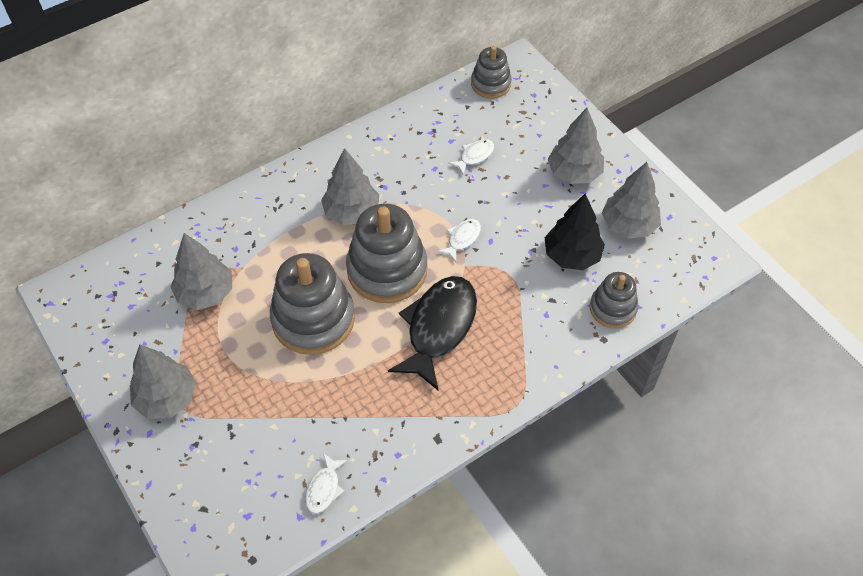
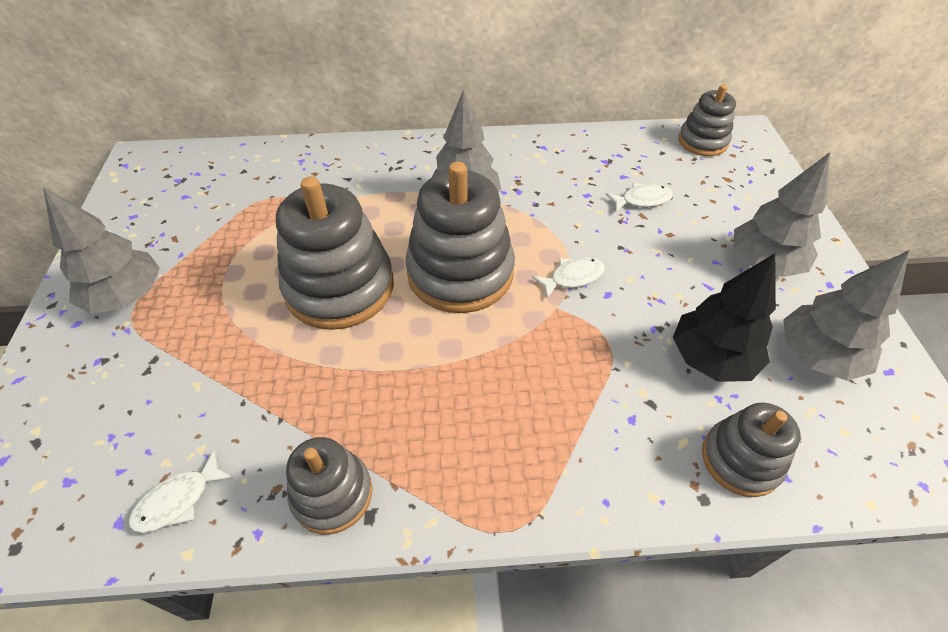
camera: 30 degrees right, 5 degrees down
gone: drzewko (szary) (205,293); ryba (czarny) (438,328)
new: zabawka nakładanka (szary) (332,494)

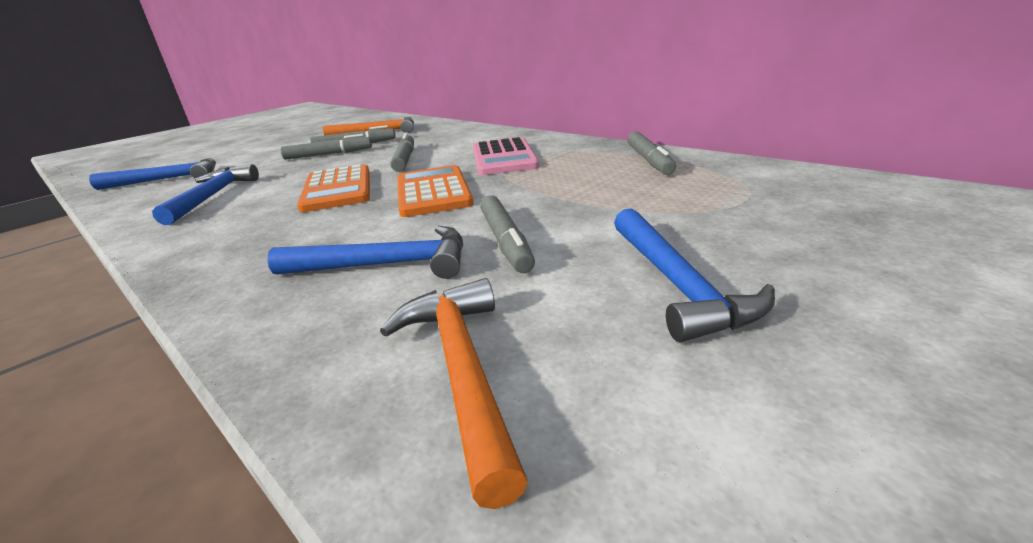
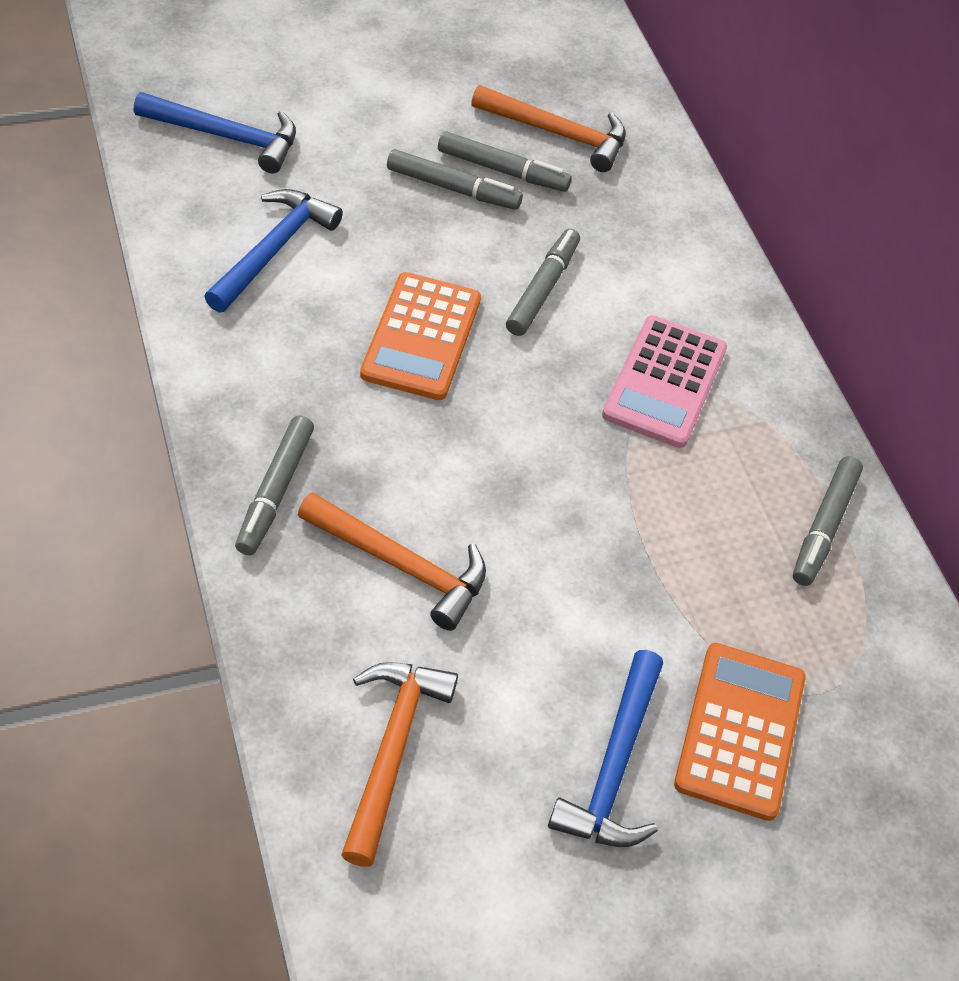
camera: 20 degrees right, 25 degrees up
shifted: kalkulator (pomarańczowy) (433,192) to (740,731); flamaster (szary) (506,241) to (275,491)
repainted: młotek (niebieski) (385,265) to młotek (pomarańczowy) (401,565)

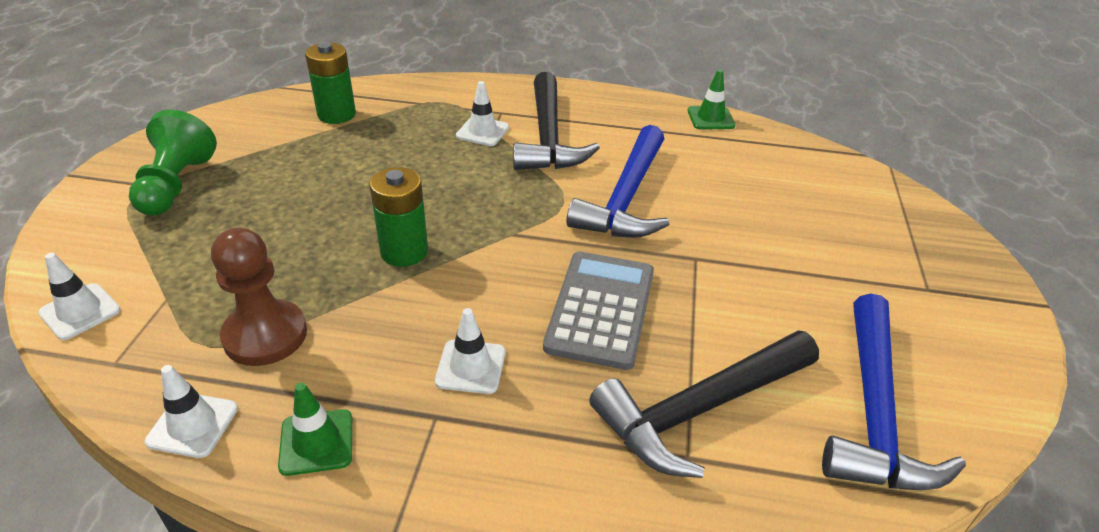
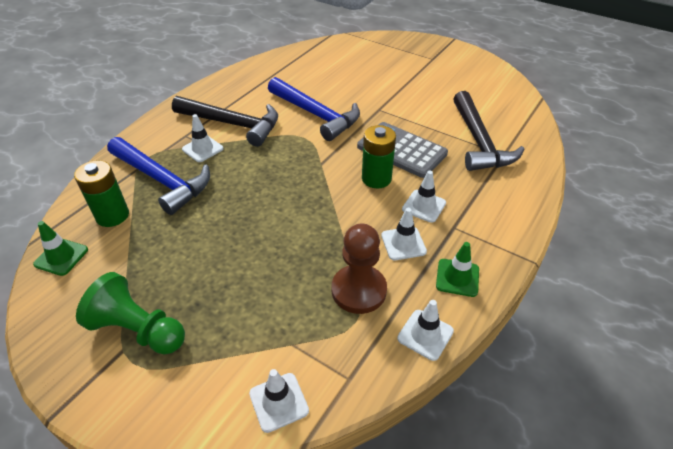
camera: 65 degrees left, 5 degrees up
new: pachołek (biały) (403,243)
shifted: bateria (zielony) (404,252) to (376,179); pachołek (zielony) (710,118) to (61,257); młotek (niebieski) (874,412) to (162,180)

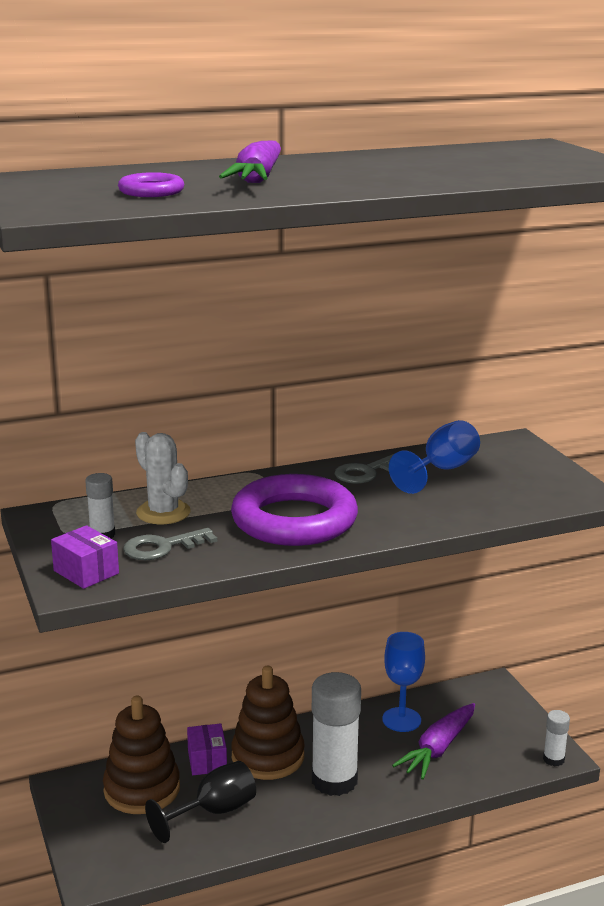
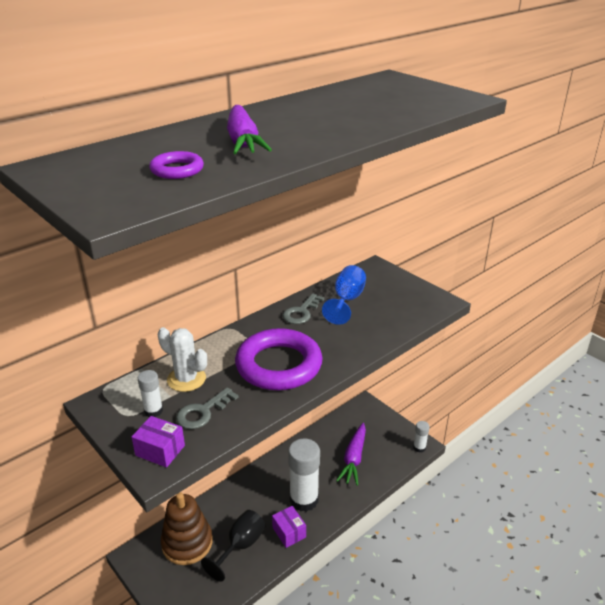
camera: 20 degrees left, 10 degrees up
gone: zabawka nakładanka (brązowy) (268,757); kielich (niebieski) (401,720)
shifted: pudełko (fioletowy) (207,760) to (289,532)

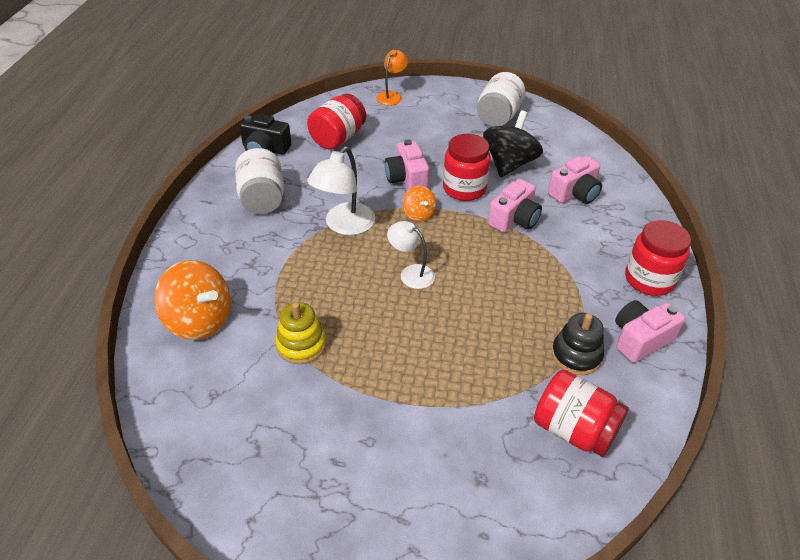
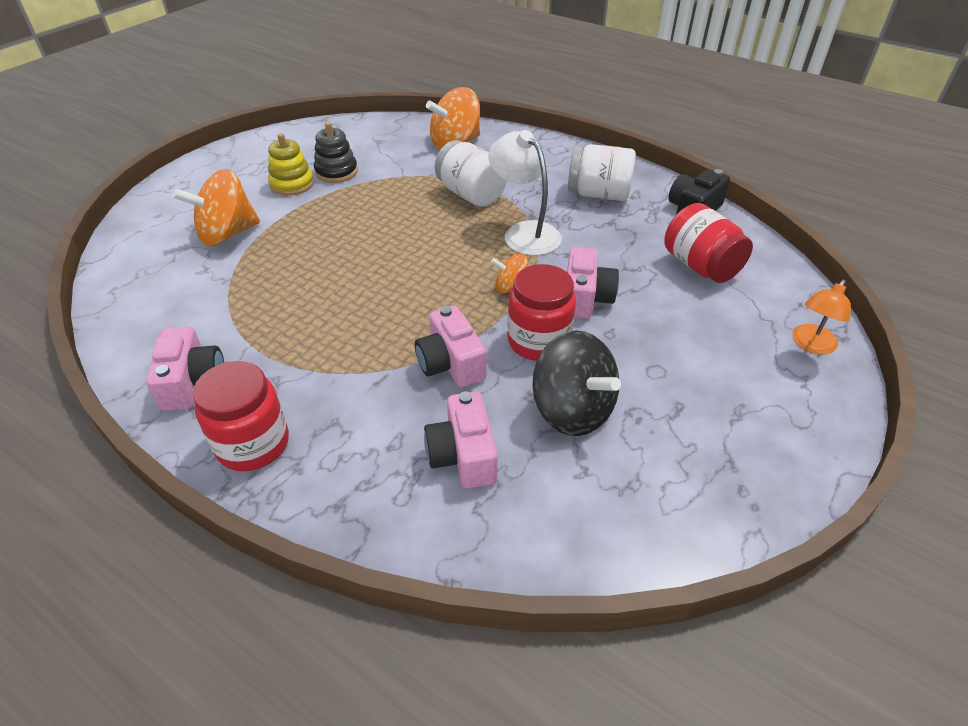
camera: 115 degrees right, 0 degrees up
gone: lampka (biały) (411,273); słoik (czerwony) (574,429)
new: bączek (pomarańczowy) (227,234)
shifted: zabawka nakładanka (żółty) (301,345) to (292,184); słoik (biały) (498,116) to (471,195); zabawka nakładanka (czarny) (576,355) to (336,172)
rotated: lampka (pomarańczowy) (392,96) = (811,345) 75 degrees clockwise; aparat fotograficzny (różowy) (407,178) = (585,298) 90 degrees clockwise

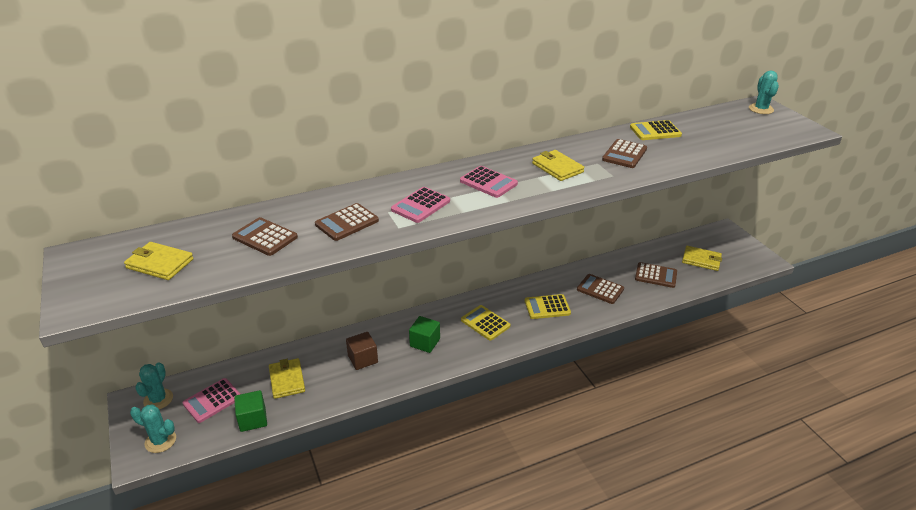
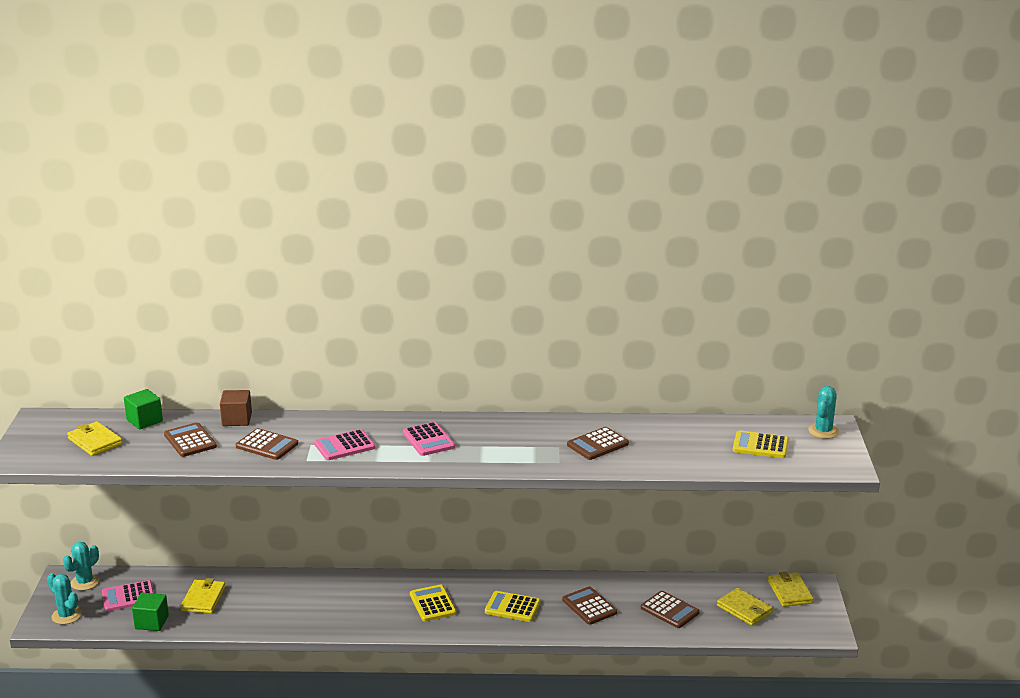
camera: 25 degrees right, 10 degrees down
shifted: sześcian (brązowy) (363,359) to (237,419); sześcian (zielony) (425,342) to (144,421); portfel (żółty) (557,168) to (790,592); kalkulator (żółty) (655,131) to (760,445)
rotated: kalkulator (brązowy) (347,223) = (267,445) 135 degrees counterclockwise

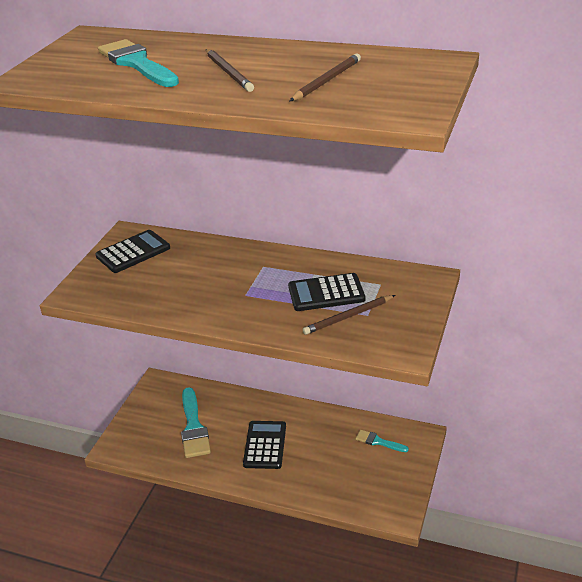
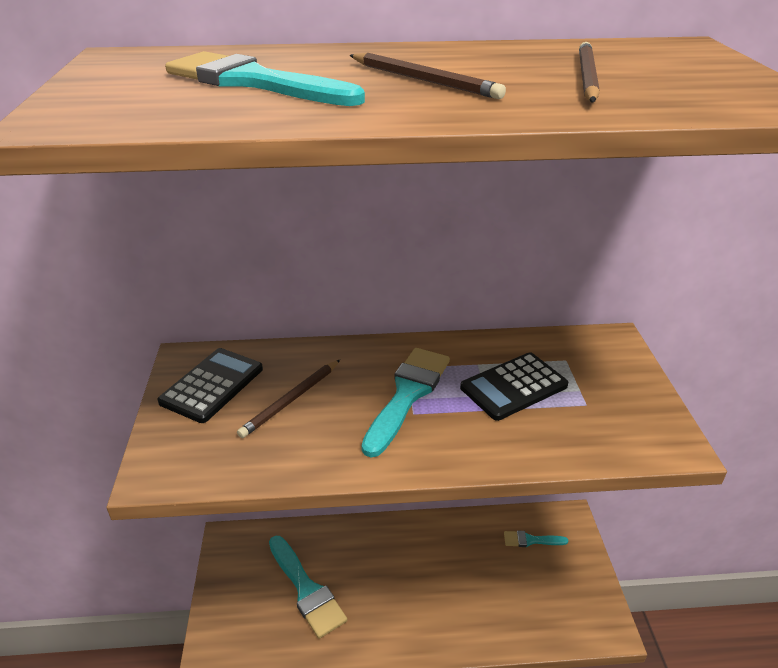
camera: 25 degrees left, 0 degrees up
gone: kalkulator (czarny) (265,445)
new: pędzel (turkusowy) (407,395)
shifted: ołówek (brązowy) (348,317) to (291,400)

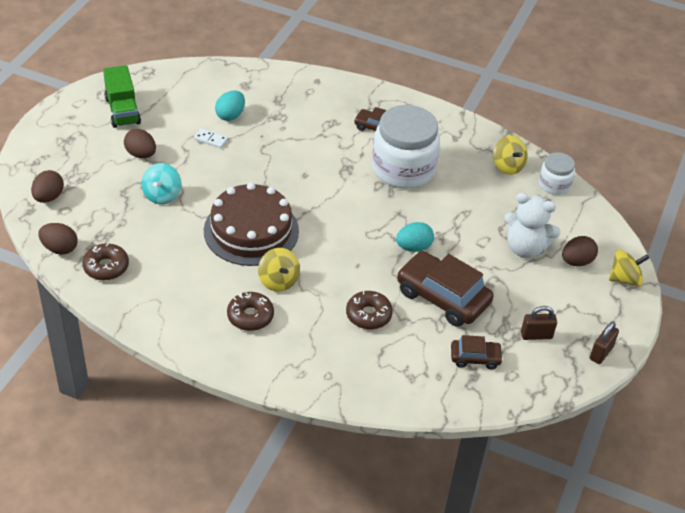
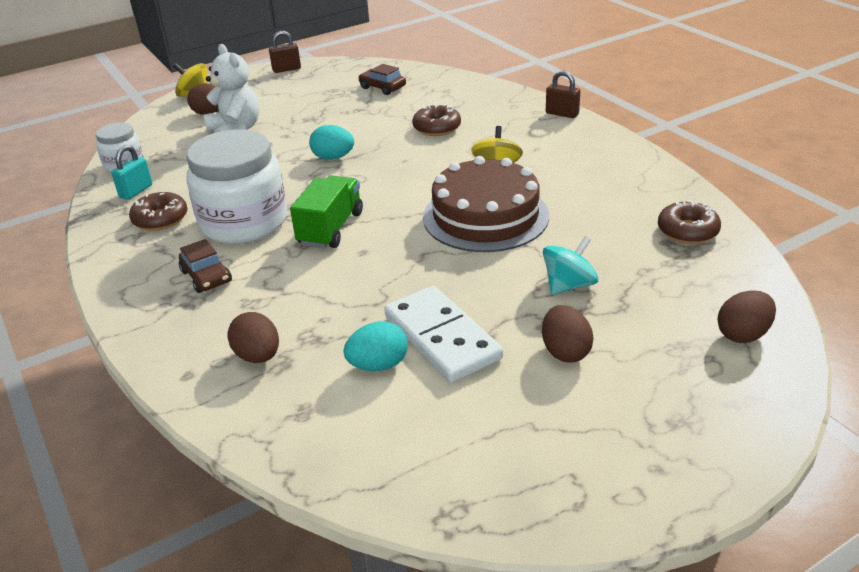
camera: 140 degrees left, 10 degrees down
gone: samochód (brązowy) (442,297)
shifted: jajko (brązowy) (60,248) to (258,356); ciężarówka (zielony) (122,111) to (331,228); donut (brązowy) (250,316) to (160,219); kłódka (brązowy) (536,335) to (562,114)
swapped: bączek (żółty) (507,166) to kłódka (turkusowy) (136,191)
scaled: kostka domina (biały) (211,139) = (441,337) x2.37

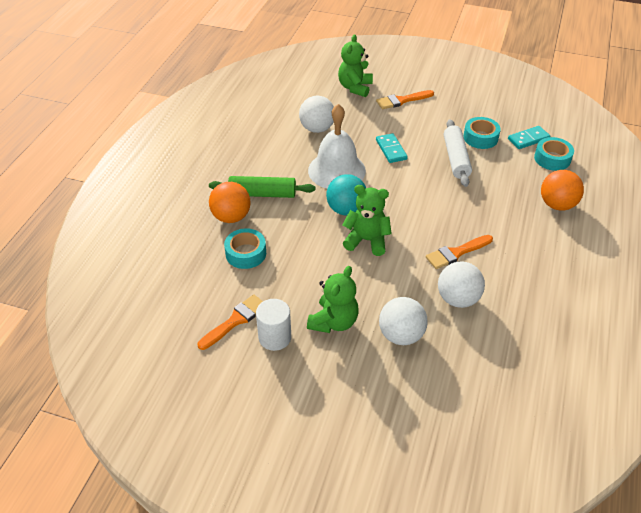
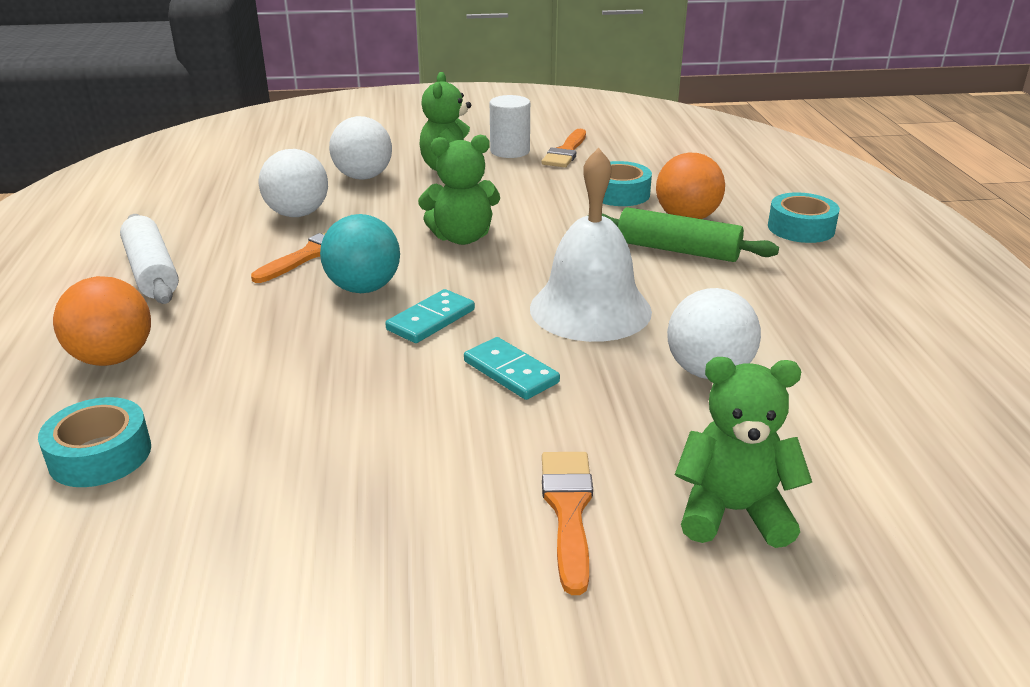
camera: 155 degrees right, 15 degrees down
shifted: piłka (turkusowy) (346,209) to (363,288); wałek do ciasta (biały) (456,159) to (152,272); taśma klejąca (turkusowy) (480,138) to (801,228); kostka domina (turkusowy) (528,139) to (431,320)
rotated: wałek do ciasta (zielony) (262,194) = (678,250) 45 degrees clockwise; miś (zielony) (355,88) = (733,512) 75 degrees counterclockwise; pędzel (pomarańczowy) (402,100) = (568,510) 45 degrees counterclockwise

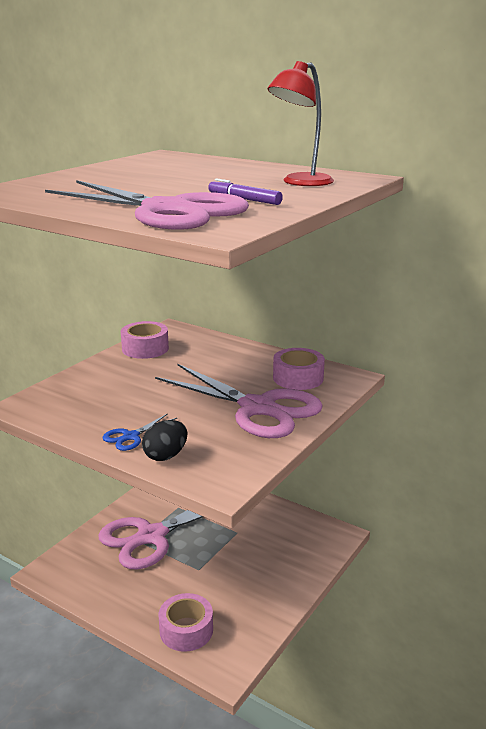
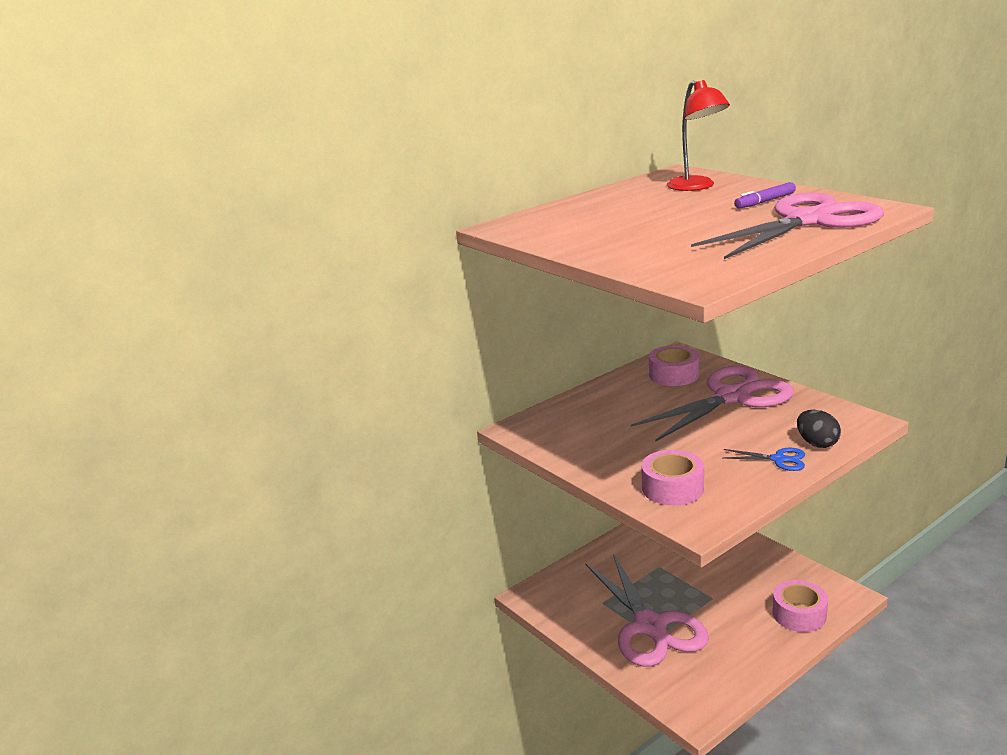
camera: 70 degrees left, 0 degrees up
shifted: taśma klejąca (różowy) (145,348) to (672,488)
rotated: nożyczki (niebieski) (130,437) = (779,459) 45 degrees counterclockwise

